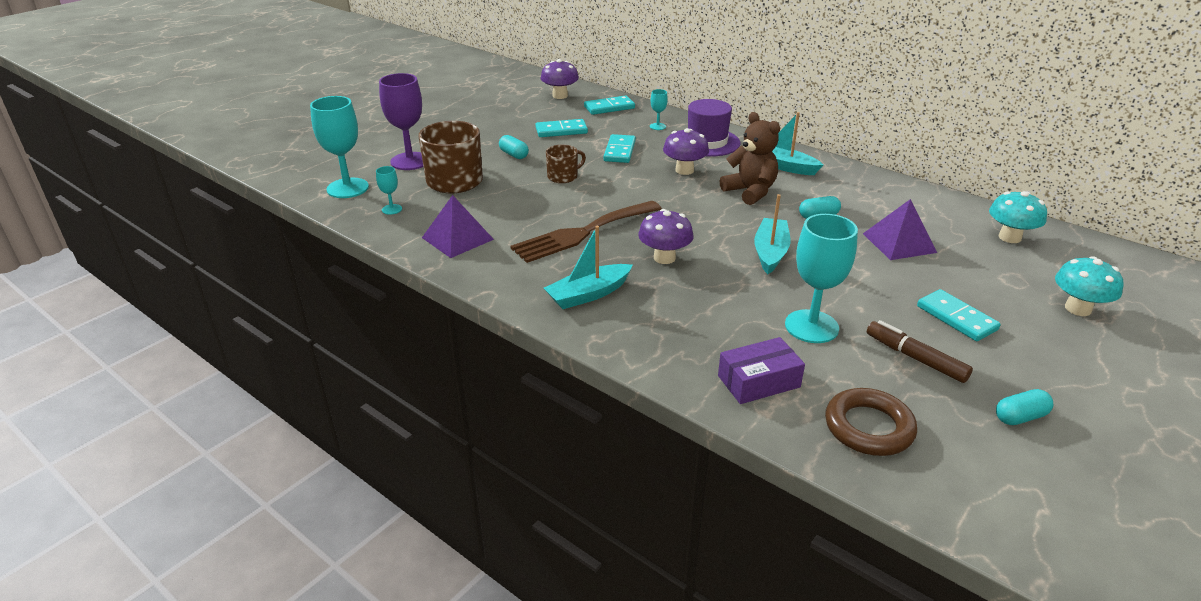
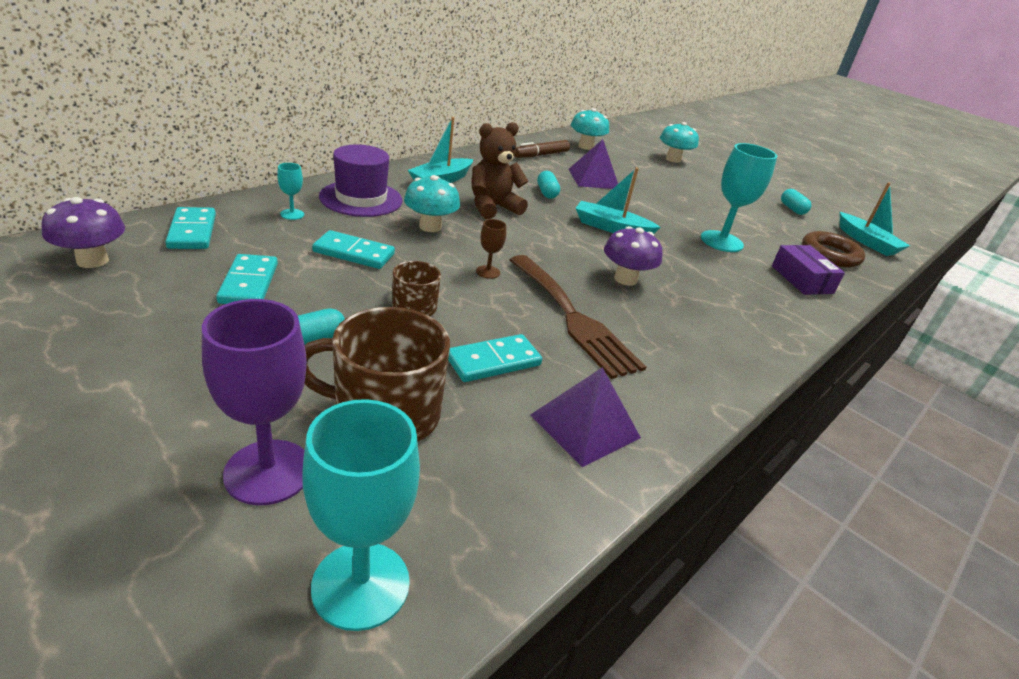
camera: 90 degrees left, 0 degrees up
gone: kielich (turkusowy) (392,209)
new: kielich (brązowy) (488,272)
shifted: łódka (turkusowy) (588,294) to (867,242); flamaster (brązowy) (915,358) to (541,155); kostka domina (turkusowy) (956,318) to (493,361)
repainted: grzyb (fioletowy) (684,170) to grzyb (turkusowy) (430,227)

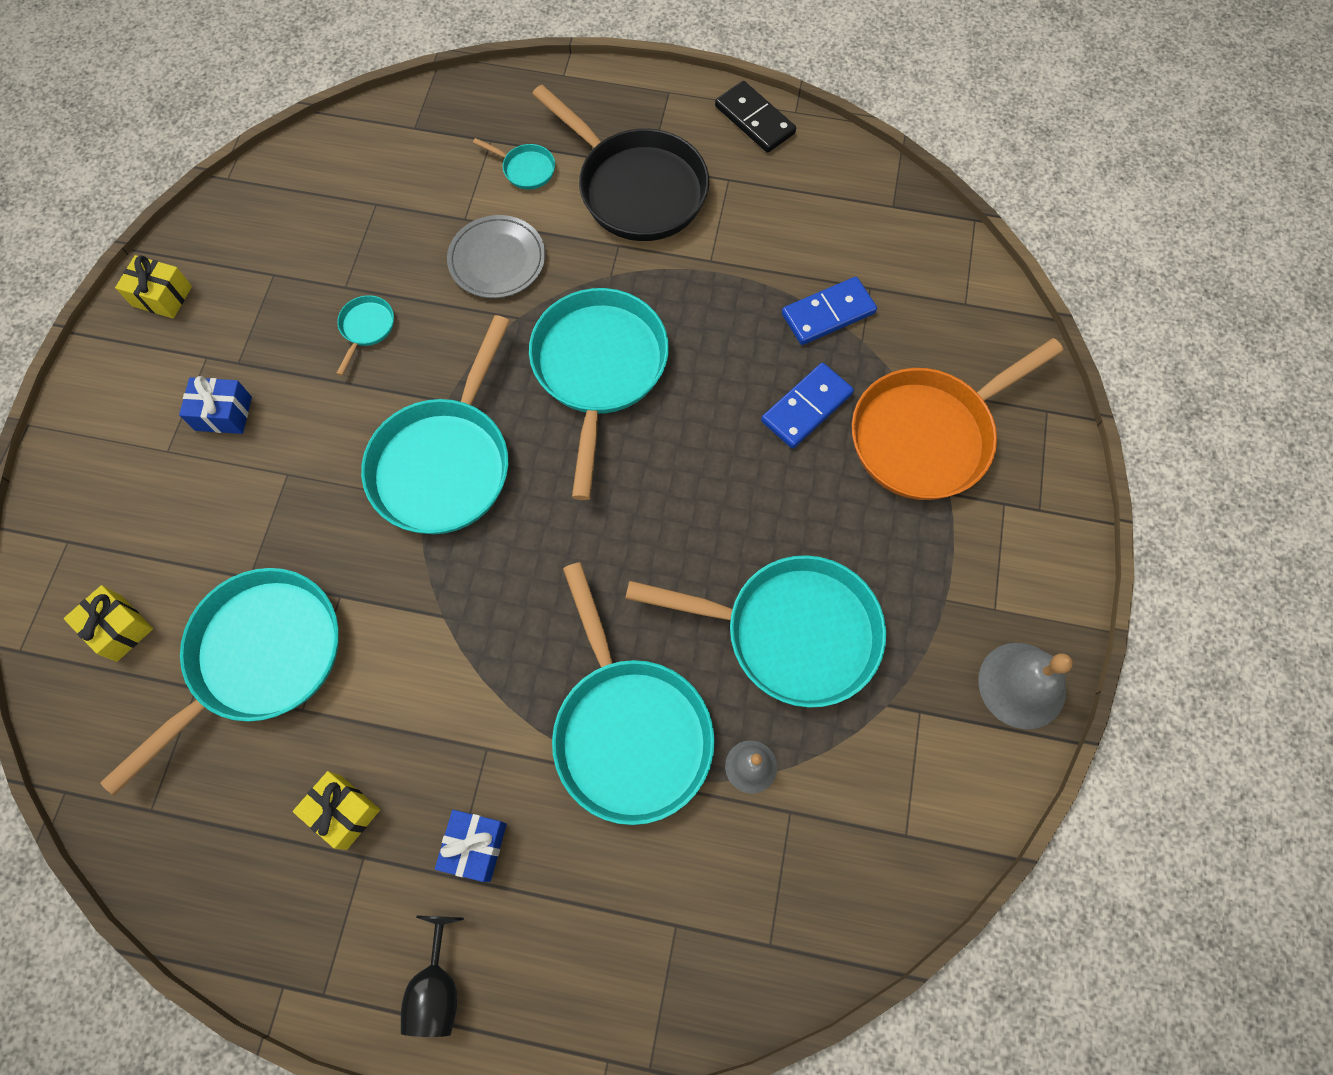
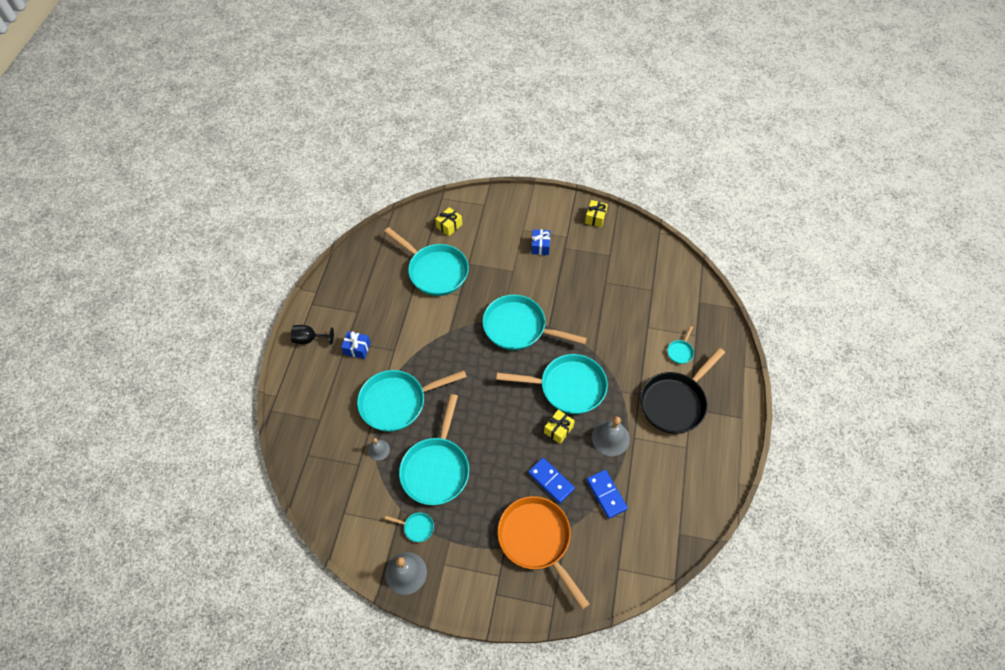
camera: 90 degrees right, 10 degrees down
gone: talerz (szary) (497,260); kostka domina (czarny) (755,120)
new: dzwonek (szary) (610,438)
shifted: prezent (żółty) (343,812) to (558,429); patelnia (turkusowy) (366,328) to (417,527)

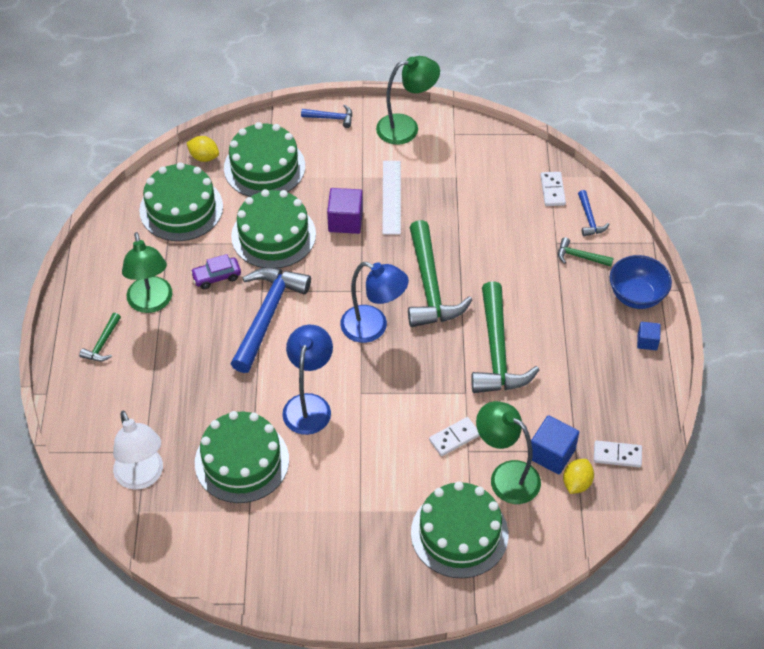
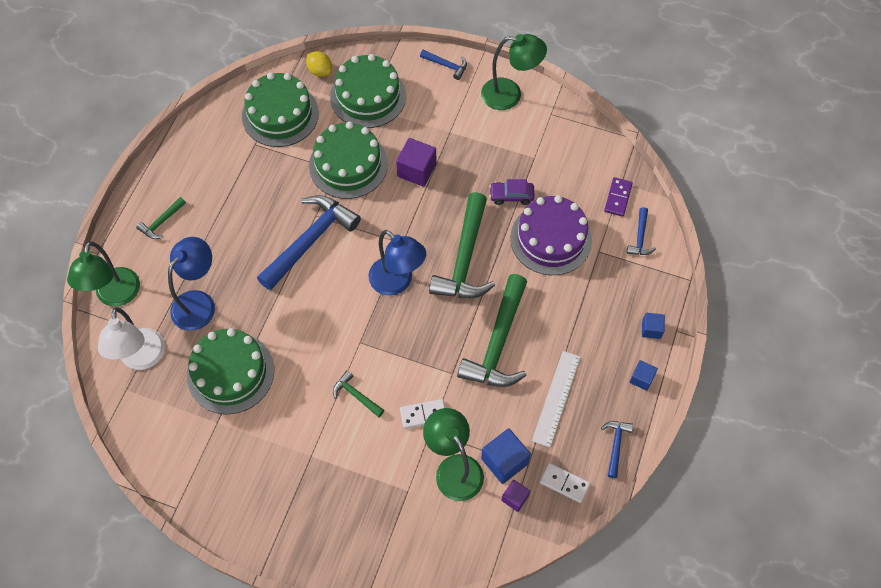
camera: 20 degrees right, 10 degrees up
gone: tort (zielony) (459,533)
new: tort (fioletowy) (551,238); młotek (niebieski) (615,445)
shifted: lampka (zielony) (151,303) to (116,296); samochód (fioletowy) (216,277) to (511,196); lampka (niebieski) (309,405) to (199,302); linijka (biały) (391,197) to (556,398); młotek (zielony) (580,257) to (356,395)
swapped: cytryna (żółty) (576,483) to sześcian (fioletowy) (515,498); miska (niebieski) (636,296) to sześcian (niebieski) (651,329)
repainted: kostka domina (biały) (552,190) to kostka domina (fioletowy) (618,198)

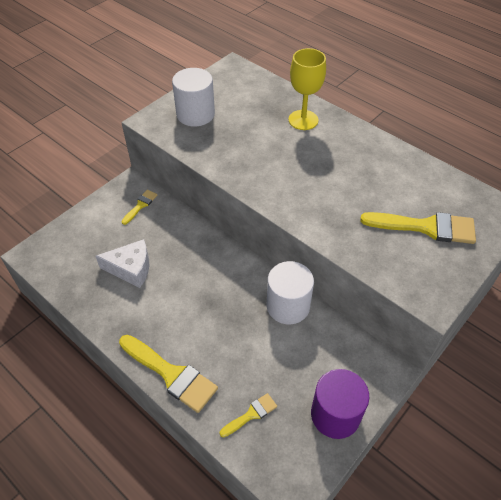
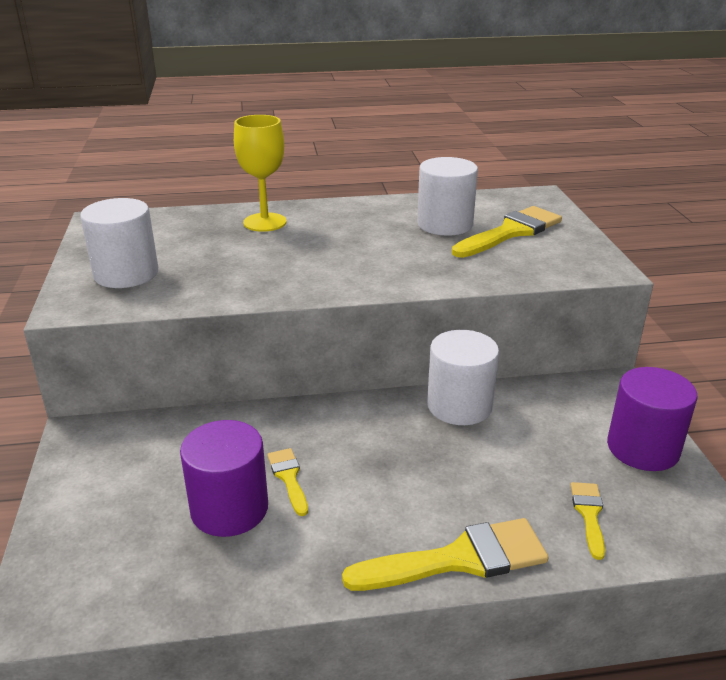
camera: 50 degrees left, 20 degrees down
new: walec (biały) (445,224)
shifted: pędzel (żółty) (140,205) to (288,478)
swapped: ser (biały) (131,268) to walec (fioletowy) (229,509)

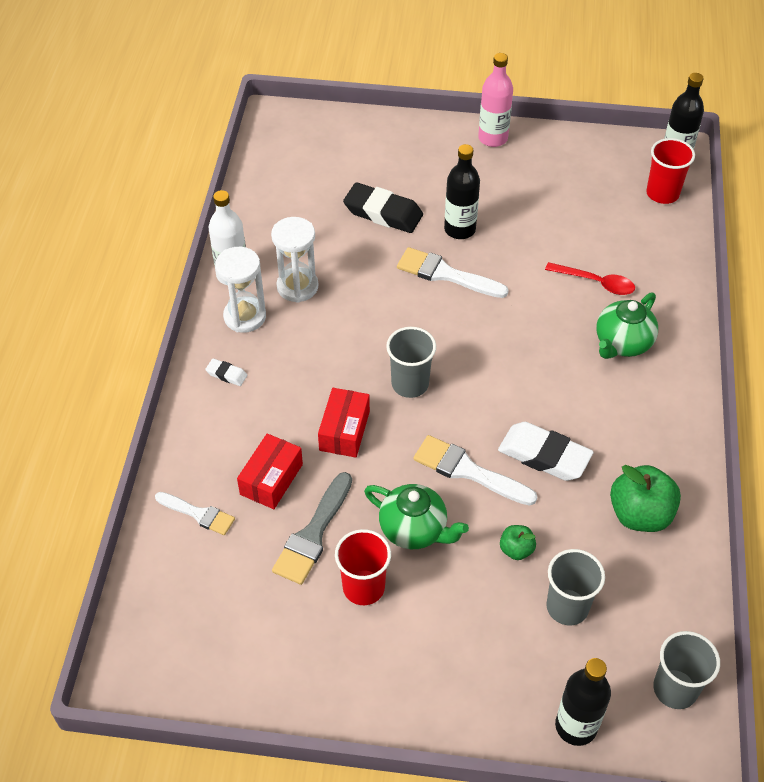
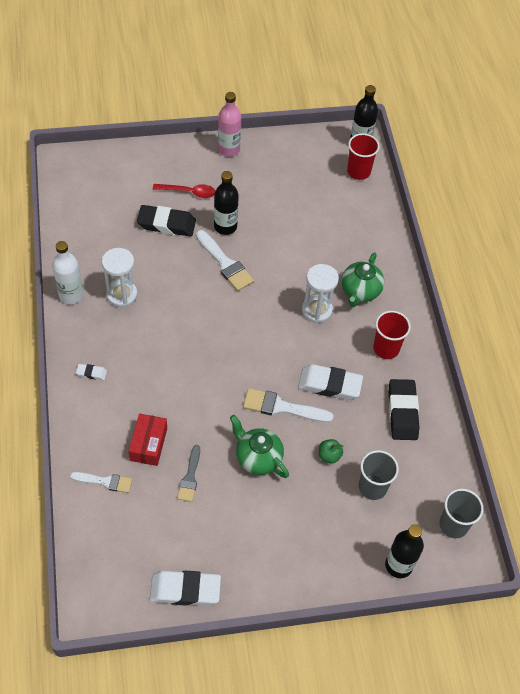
camera: 20 degrees left, 5 degrees up
gone: pudełko (czerwony) (344,431); szklanka (szary) (410,384)
new: gumka do mazania (biały) (185,590)
shifted: klepsydra (biały) (245,316) to (317,310); szklanka (czerwony) (363,587) to (386,348); łyżka (czerwony) (596,283) to (189,192)
swapped: jabłko (zielony) (640,514) to gumka do mazania (czarny) (402,412)
rotated: imbryk (zielony) (414,530) = (258,457) 150 degrees counterclockwise; pędzel (biały) (445,274) = (225,263) 135 degrees counterclockwise
scaled: pędzel (szary) (313,534) = (190,477) x0.65

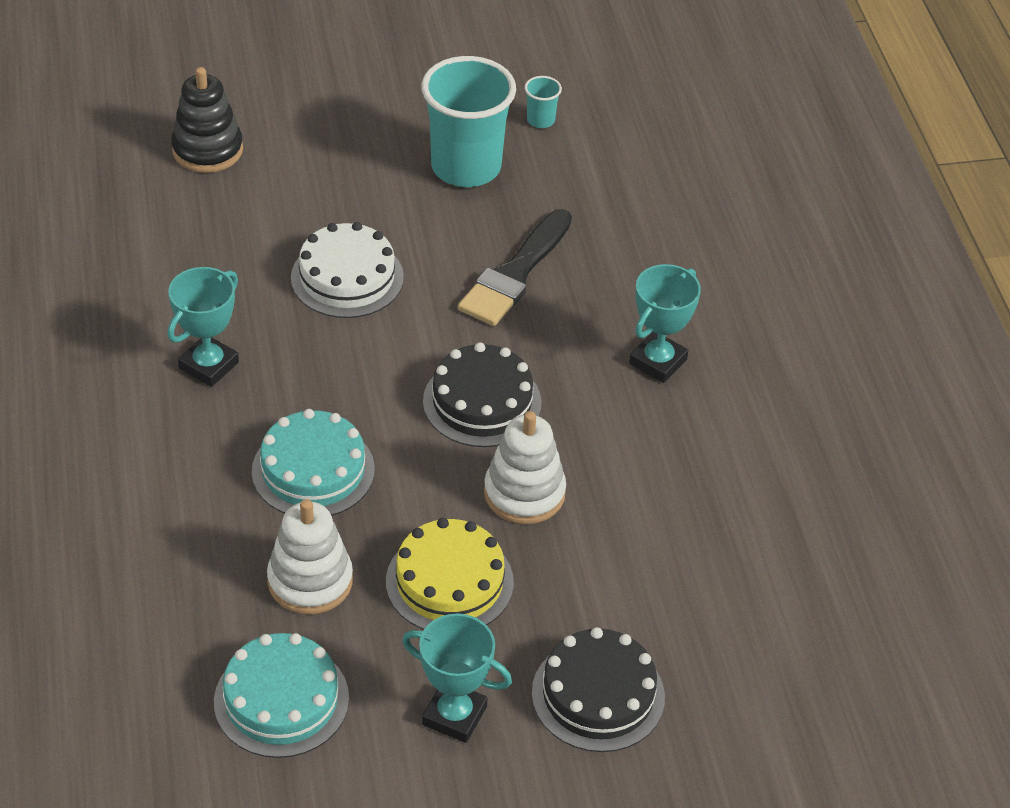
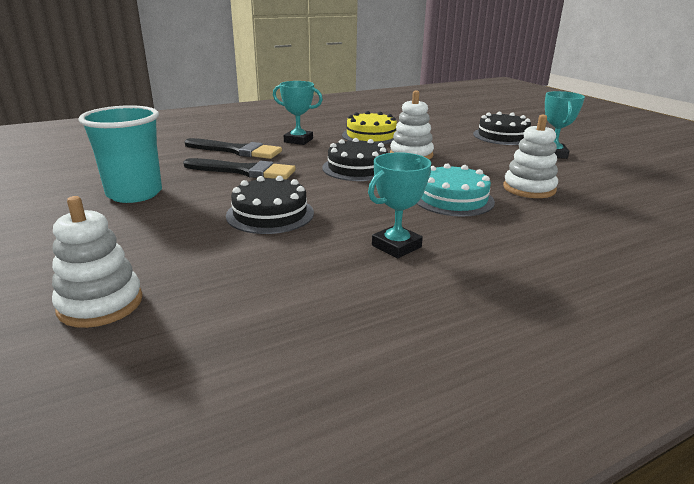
camera: 105 degrees left, 20 degrees down
gone: tort (turkusowy) (281,700); szklanka (turkusowy) (540,120)
new: pędzel (czarny) (237,151)
shifted: tort (żółty) (449,582) to (371,135)
repainted: zabawka nakładanka (czarny) (207,150) to zabawka nakładanka (biały) (100,304); tort (biały) (347,277) to tort (czarny) (270,214)
rotated: puchar (turkusowy) (209,365) = (396,246) 60 degrees counterclockwise

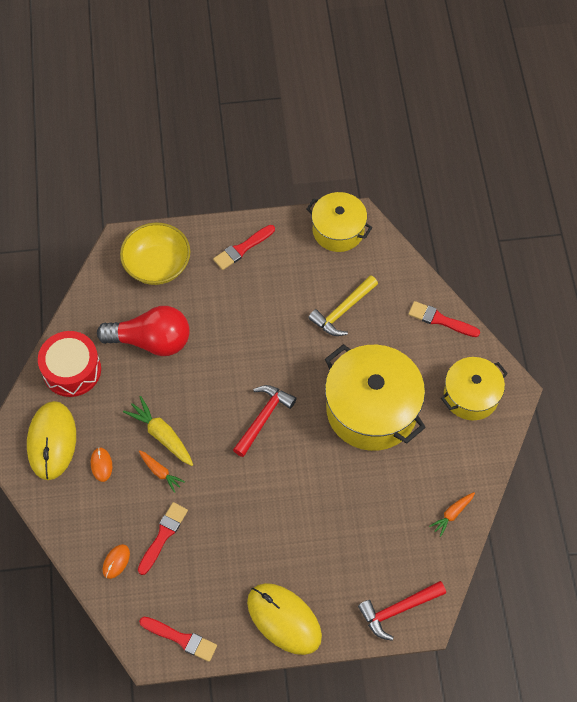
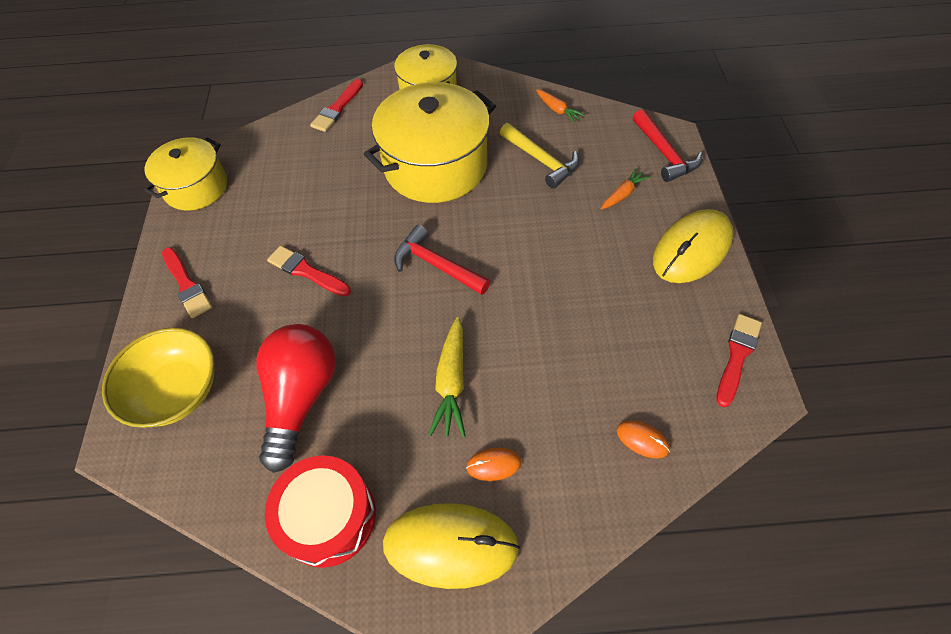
camera: 85 degrees left, 5 degrees down
shifted: pędzel (czerwony) (163,535) to (306,271); marchewka (pomarańczowy) (160,472) to (623,194); młotek (żółty) (343,311) to (541,160)
rotated: marchewka (żółty) (161,435) = (451,382) 45 degrees counterclockwise

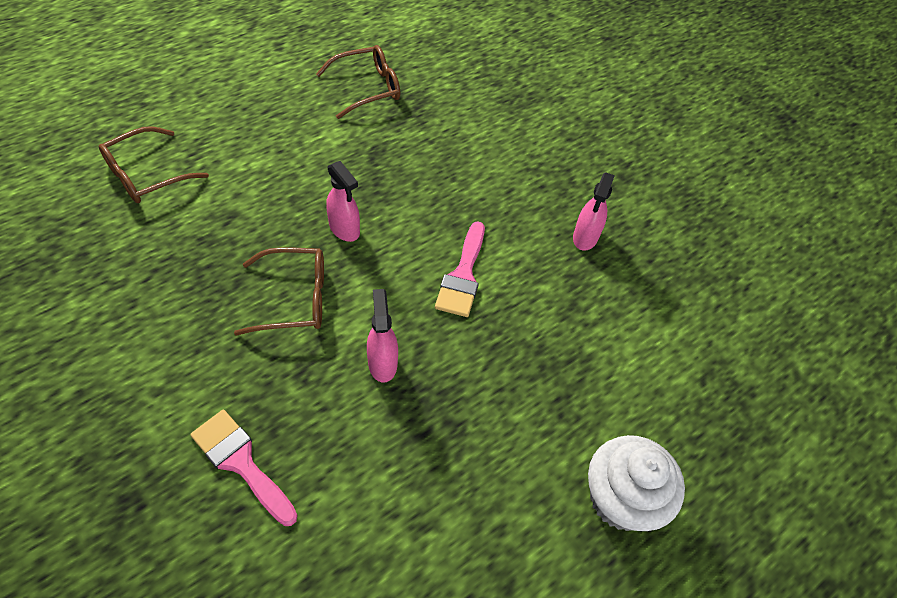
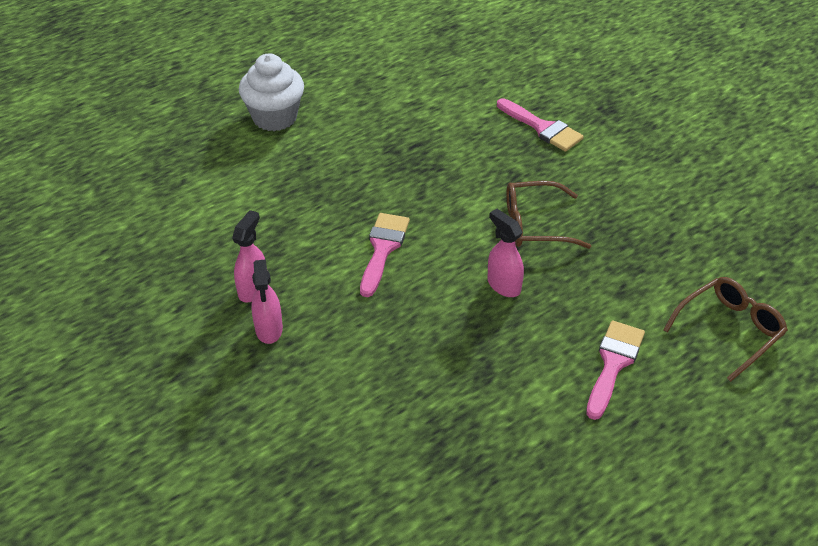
camera: 175 degrees left, 10 degrees down
gone: okulary (brązowy) (367,88)
new: pędzel (różowy) (613,364)
shifted: spryskiwacz (różowy) (382,363) to (269,329)

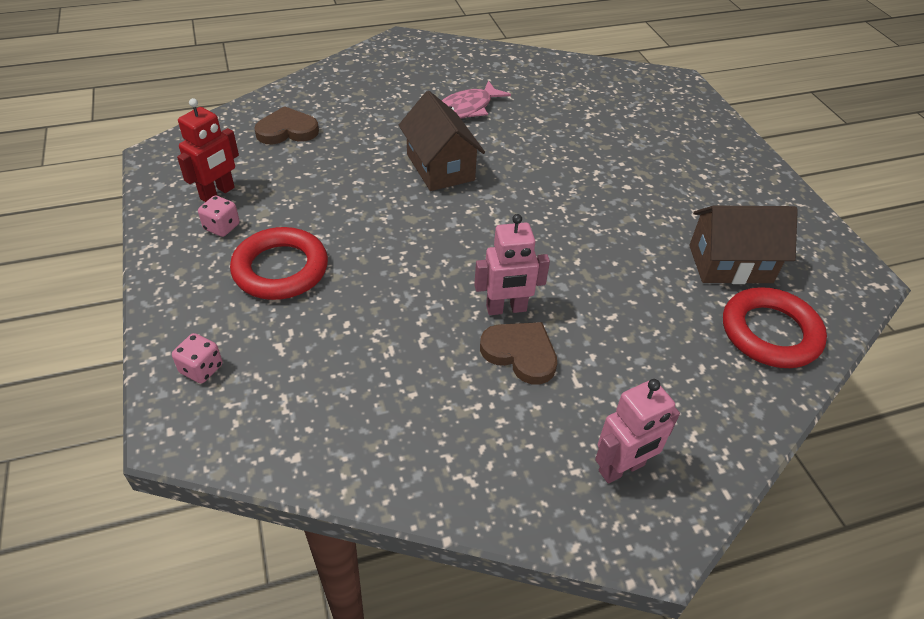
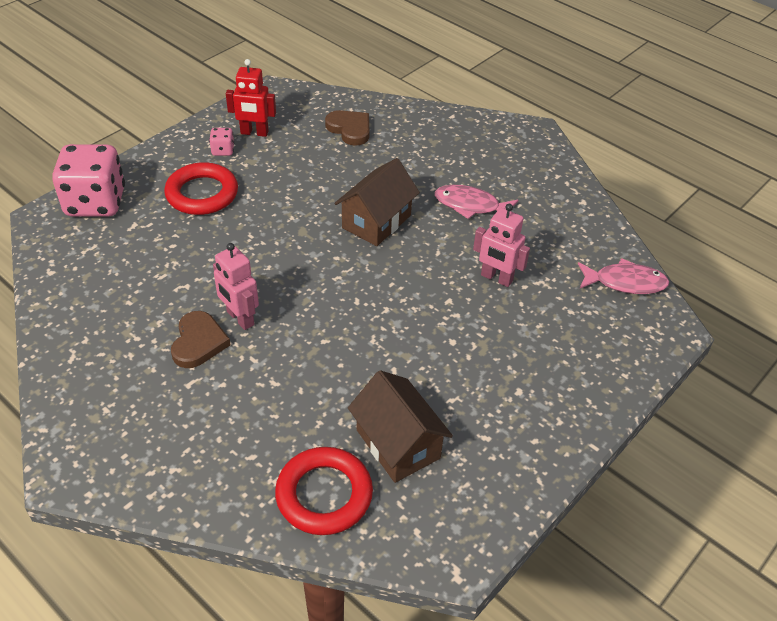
camera: 60 degrees right, 0 degrees up
new: ryba (różowy) (625,282)
shifted: robot (różowy) (622,468) to (496,278)
scaled: kostka do gry (różowy) (201,369) = (95,203) x2.38

